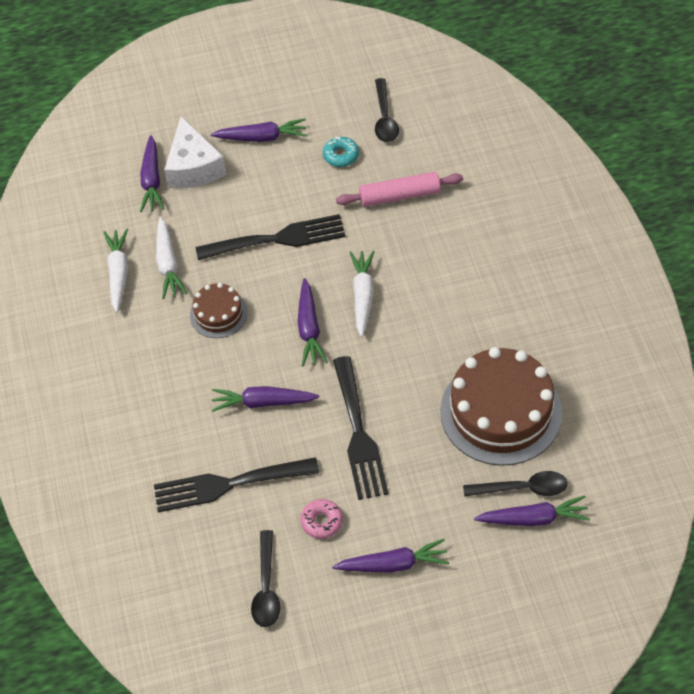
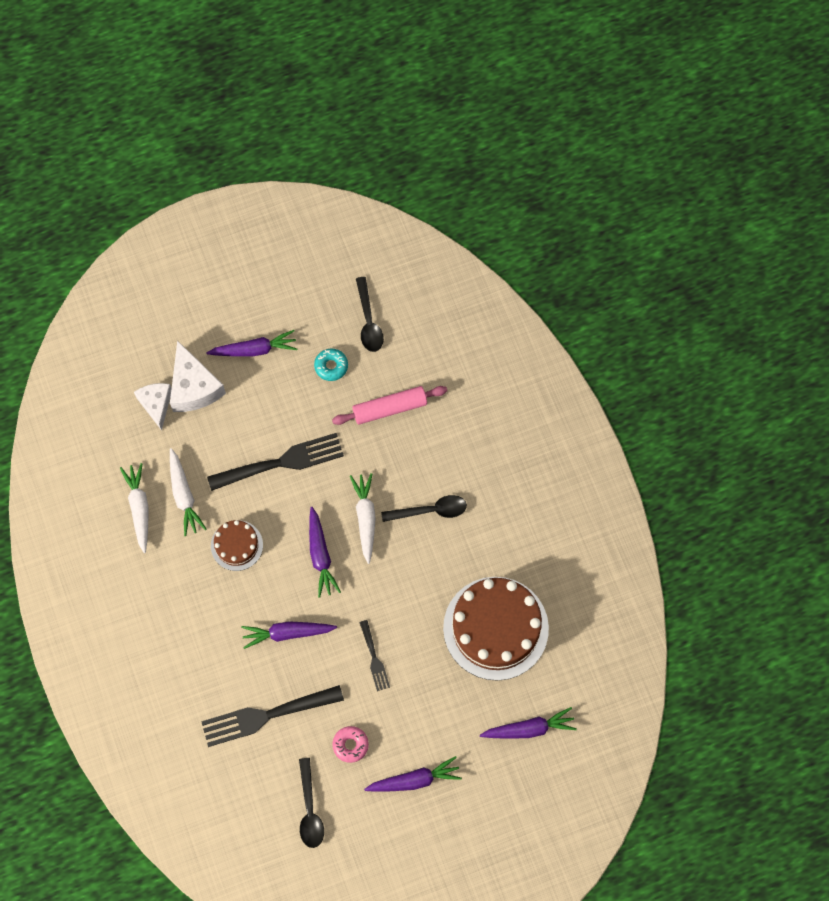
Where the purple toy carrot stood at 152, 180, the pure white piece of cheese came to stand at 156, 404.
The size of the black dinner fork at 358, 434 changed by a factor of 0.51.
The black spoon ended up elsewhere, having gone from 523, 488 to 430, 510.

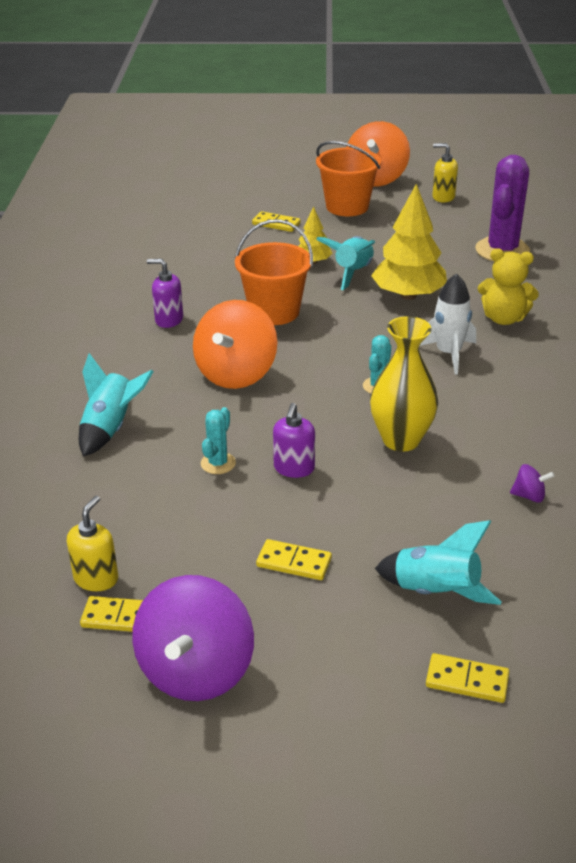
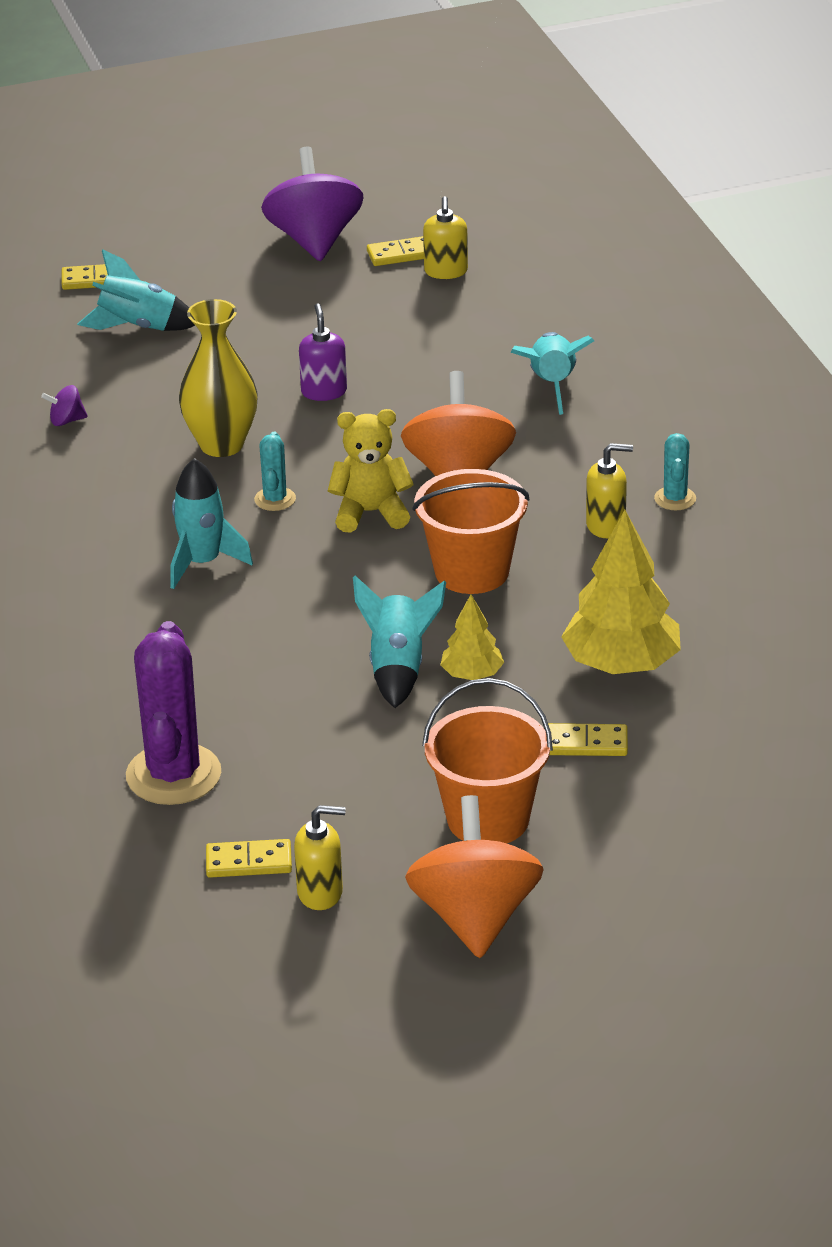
What was the purple soap dispenser at 169, 320 turned into the yellow soap dispenser at 606, 526.
The turquoise saguaro cactus ended up elsewhere, having gone from 218, 463 to 675, 499.
The yellow domino piece ended up elsewhere, having gone from 294, 562 to 249, 862.
The yellow fir tree ended up elsewhere, having gone from 408, 295 to 621, 664.
What was the pure white toy rocket at 448, 354 turned into the turquoise toy rocket at 202, 563.
The yellow teddy ended up elsewhere, having gone from 503, 319 to 371, 513.

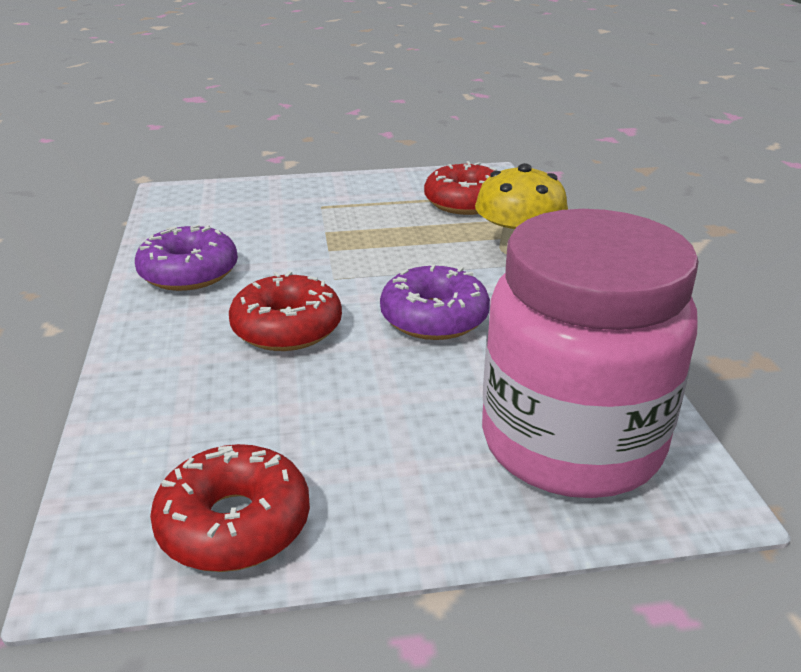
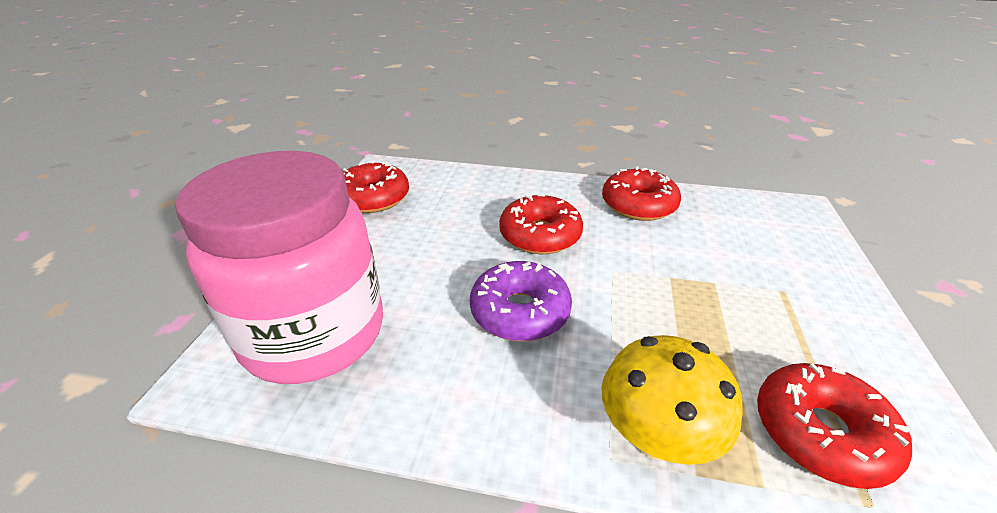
What was the purple glazed donut at 189, 272 turned into the scarlet glazed donut at 638, 205.

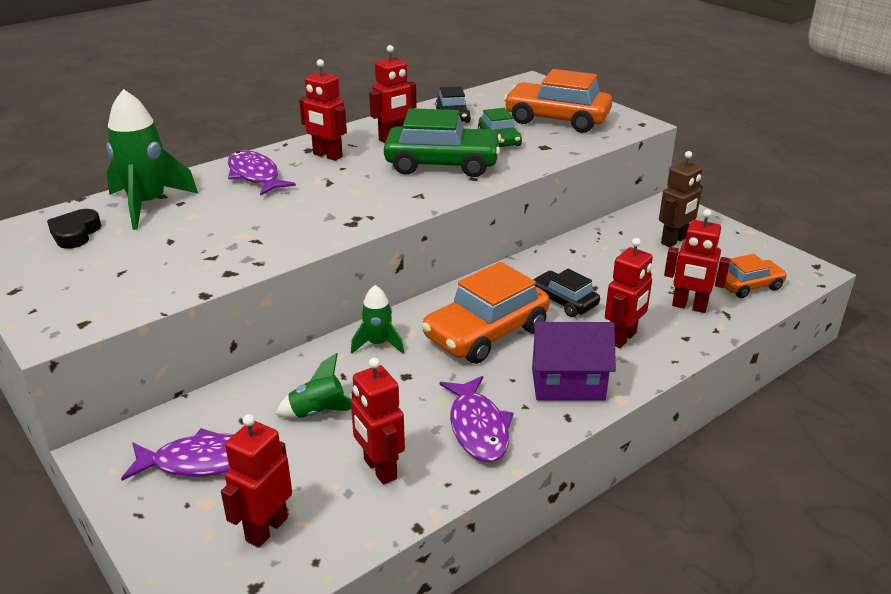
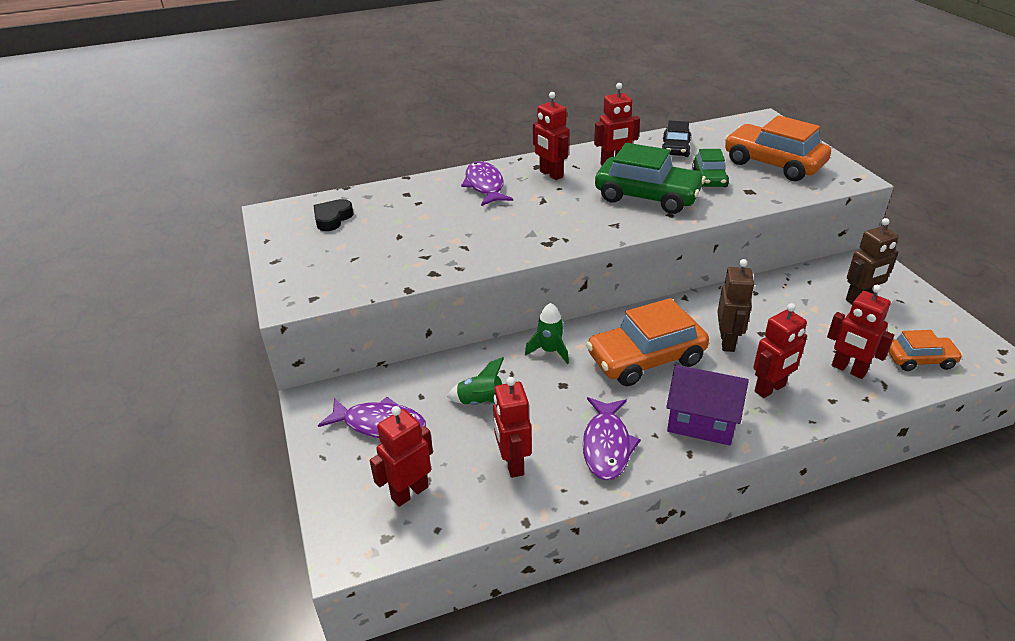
The second view lost the emerald toy rocket at 148, 204.
Where the black automobile stood at 564, 301, the dark brown toy robot came to stand at 727, 342.

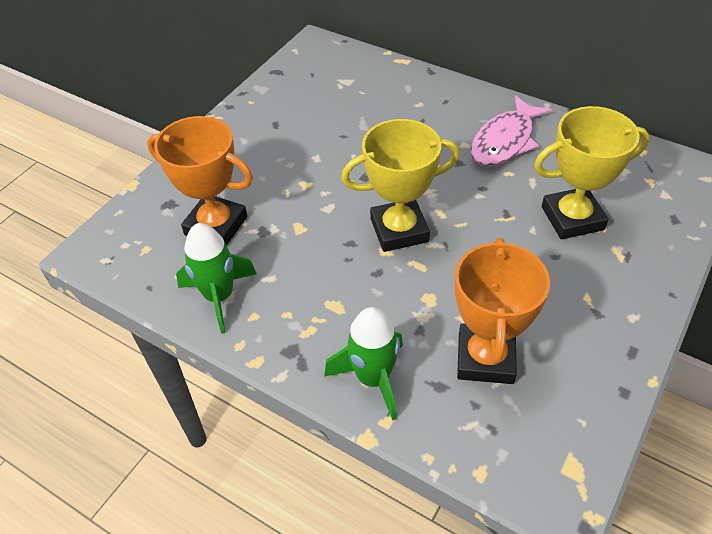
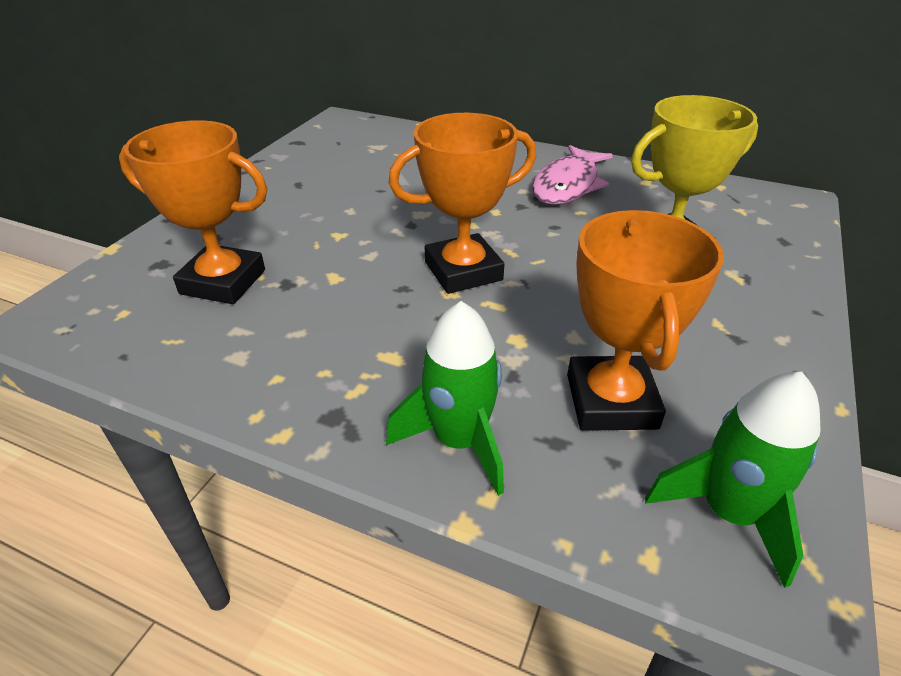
The emerald toy rocket ended up elsewhere, having gone from 219, 296 to 728, 513.
What was the yellow trophy at 399, 230 turned into the bright orange trophy at 463, 271.

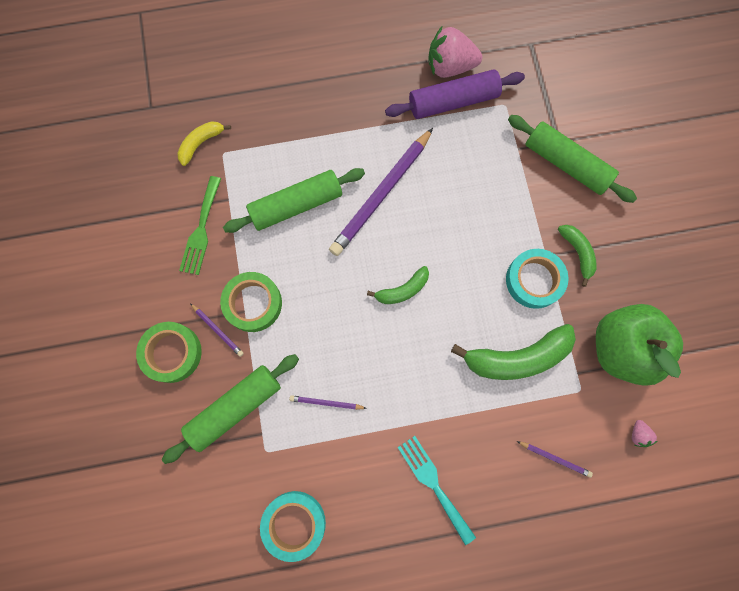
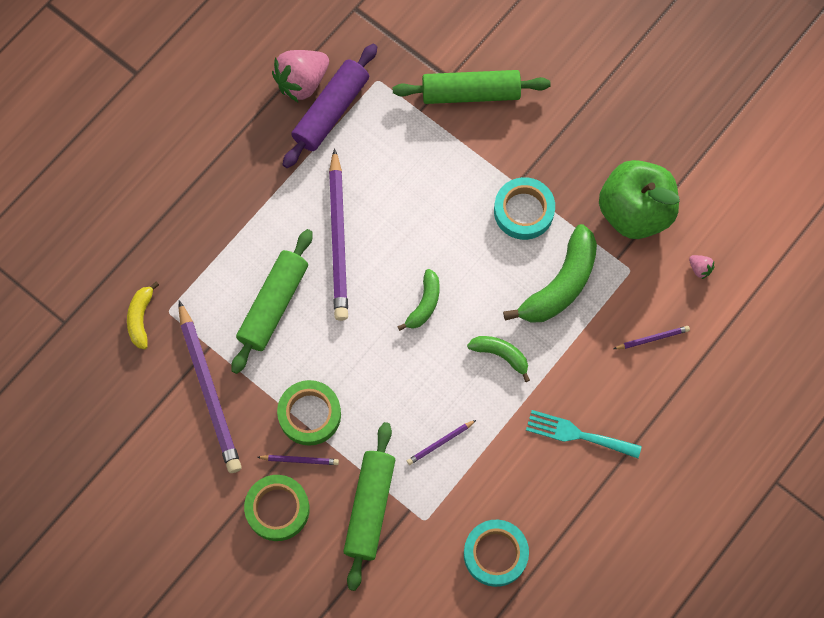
Where the emerald dinner fork stood at 201, 230, the purple lead pencil came to stand at 209, 390.
The emerald banana ended up elsewhere, having gone from 577, 253 to 500, 355.

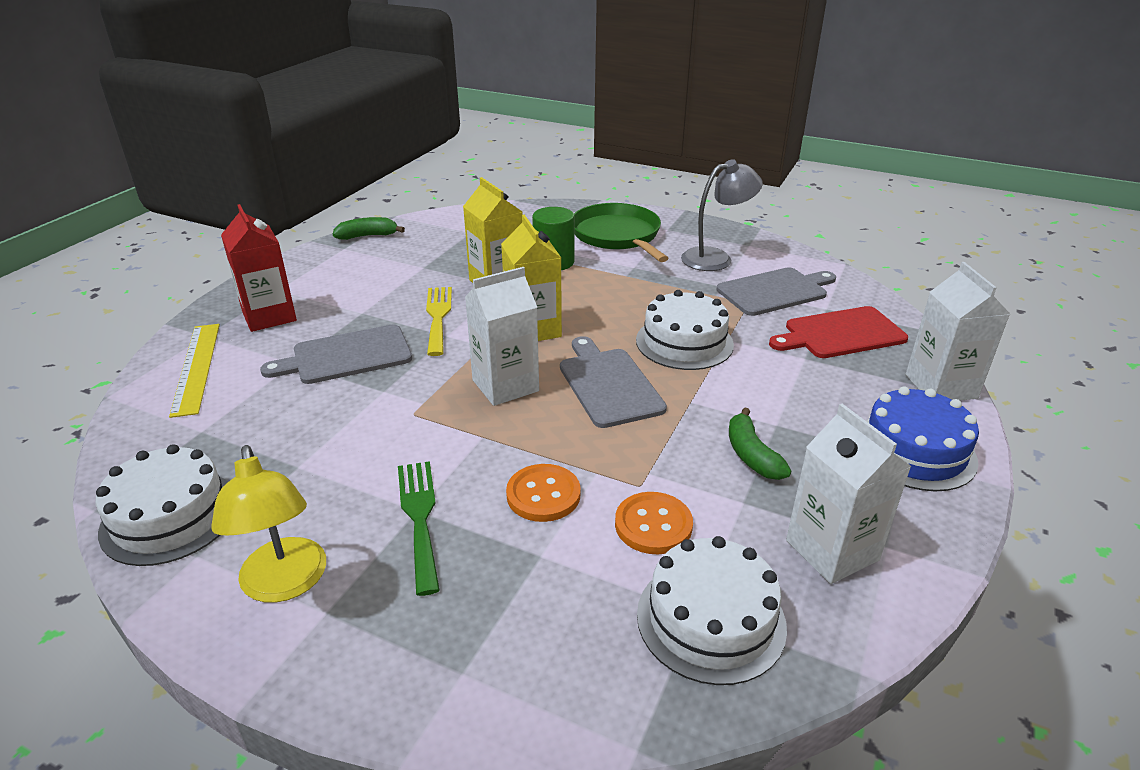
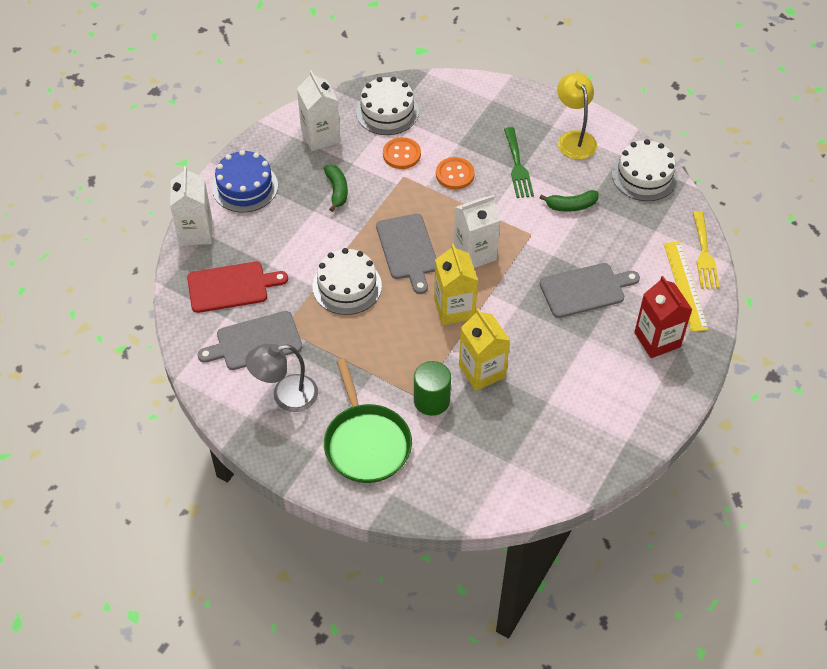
The emerald banana ended up elsewhere, having gone from 368, 236 to 571, 206.
The yellow dinner fork ended up elsewhere, having gone from 438, 317 to 704, 254.

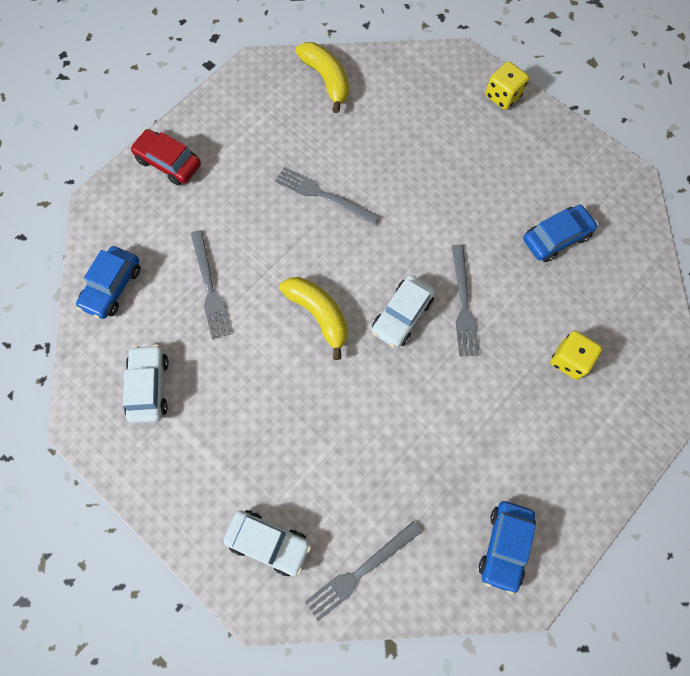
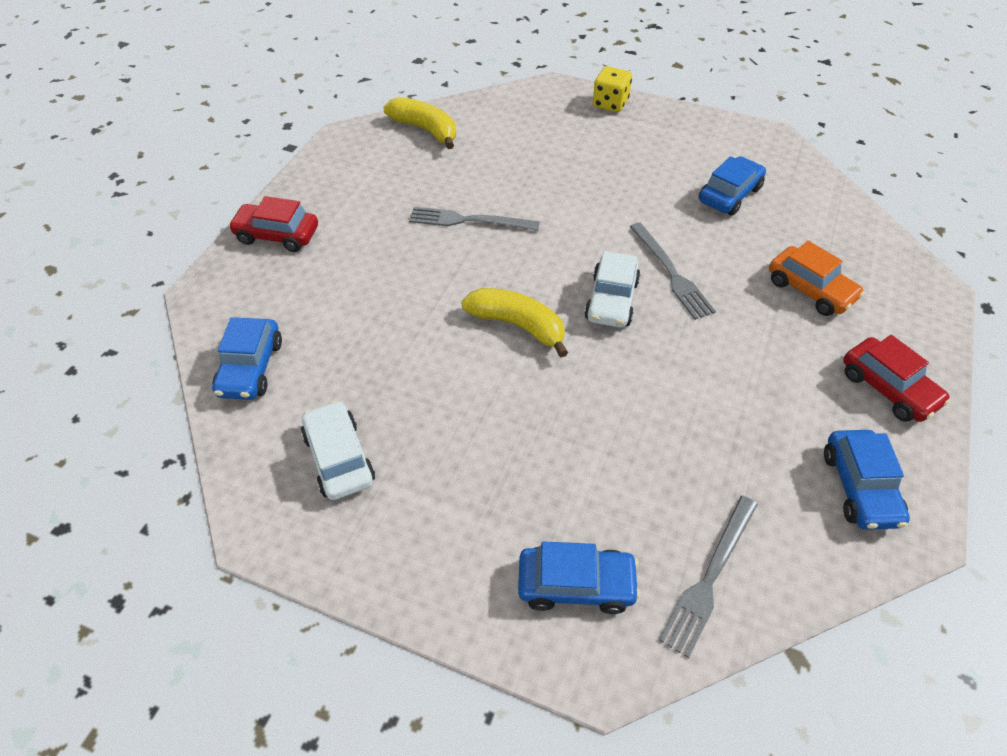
The second view lost the grey dinner fork at 210, 288.
What was the pure white automobile at 268, 542 turned into the royal blue automobile at 576, 585.
Where the yellow die stood at 569, 360, the bright orange automobile came to stand at 810, 290.
The second view gained the scarlet automobile at 888, 388.

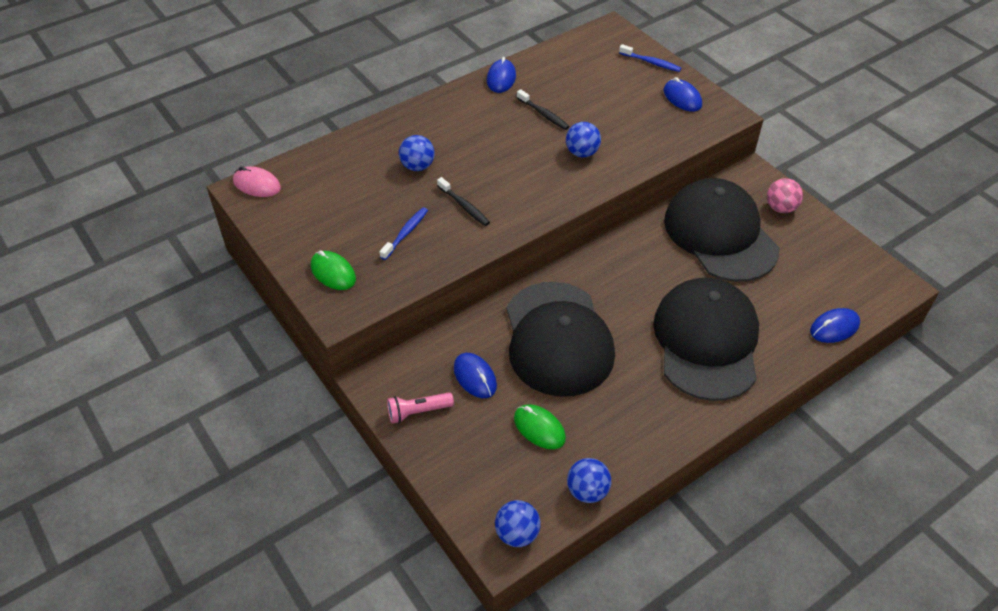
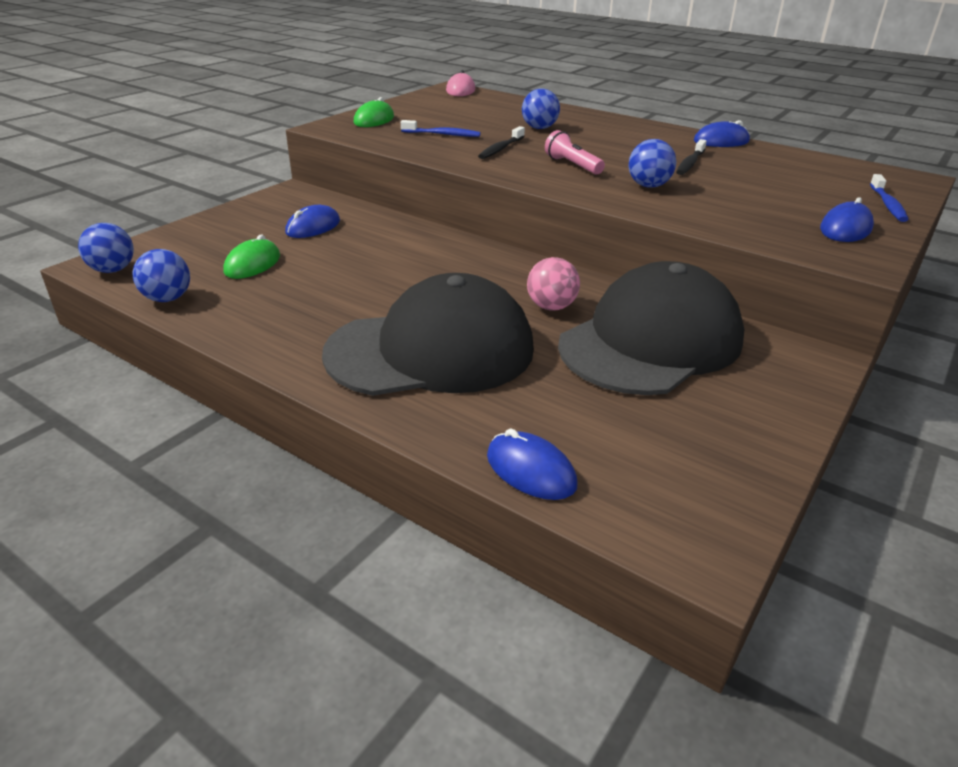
The pink torch ended up elsewhere, having gone from 418, 412 to 572, 165.
The second view lost the black cap at 558, 339.
The pink play ball ended up elsewhere, having gone from 780, 208 to 551, 307.

